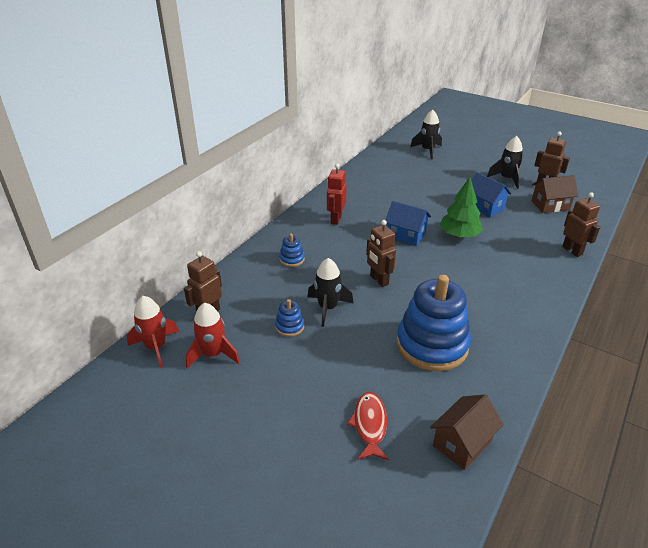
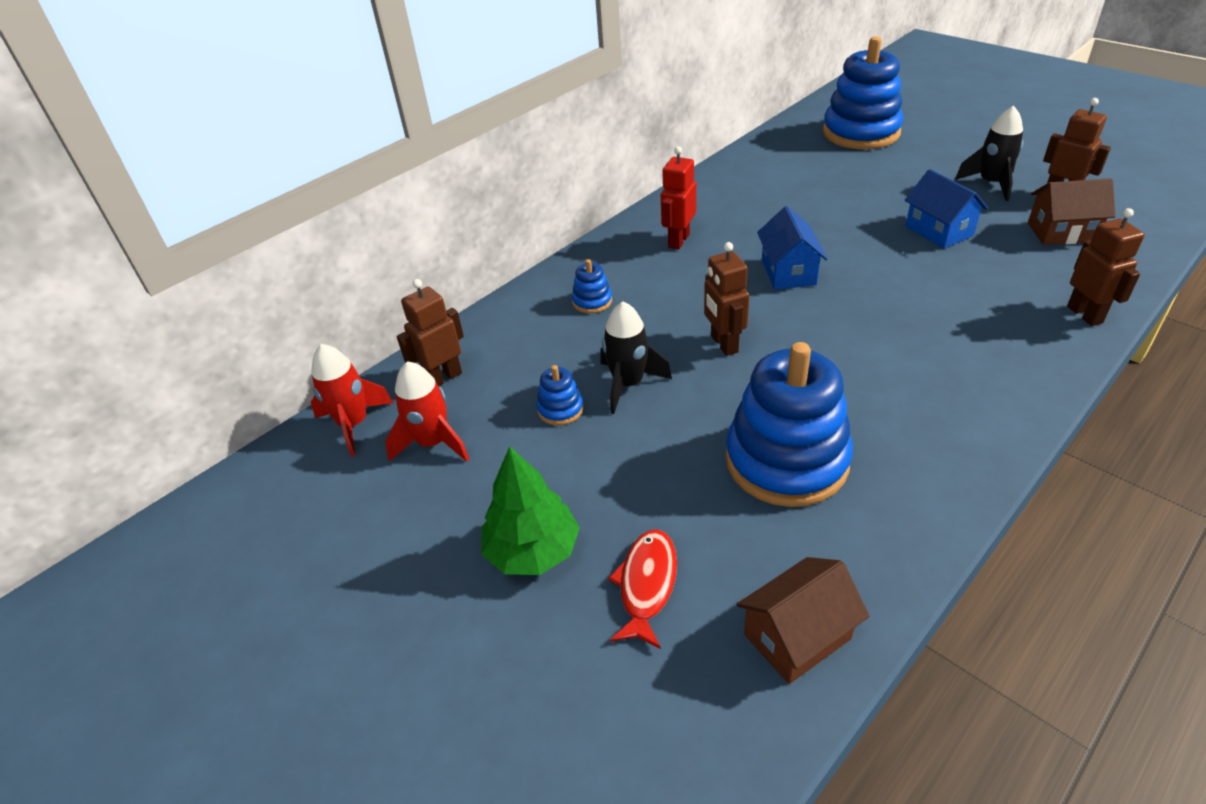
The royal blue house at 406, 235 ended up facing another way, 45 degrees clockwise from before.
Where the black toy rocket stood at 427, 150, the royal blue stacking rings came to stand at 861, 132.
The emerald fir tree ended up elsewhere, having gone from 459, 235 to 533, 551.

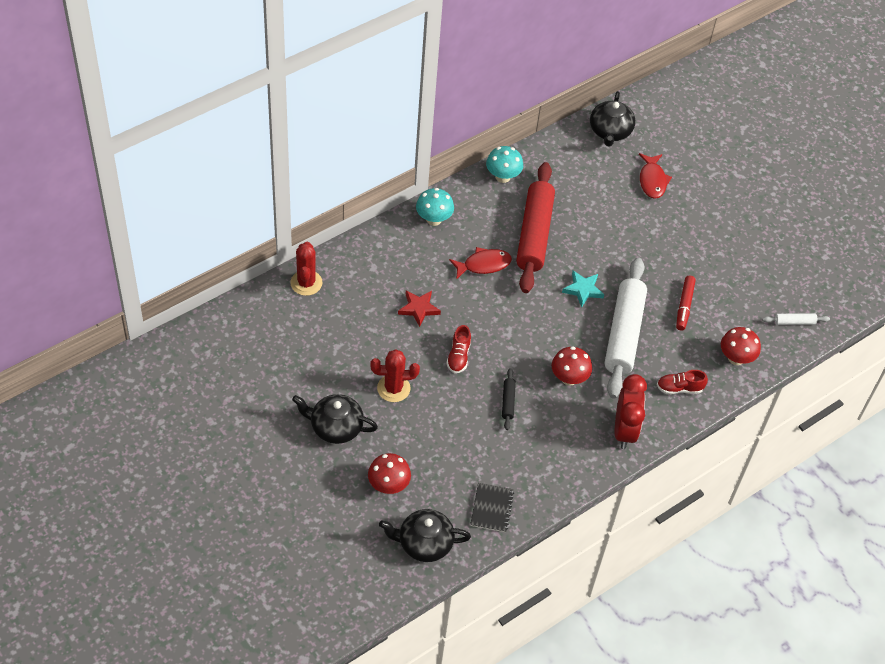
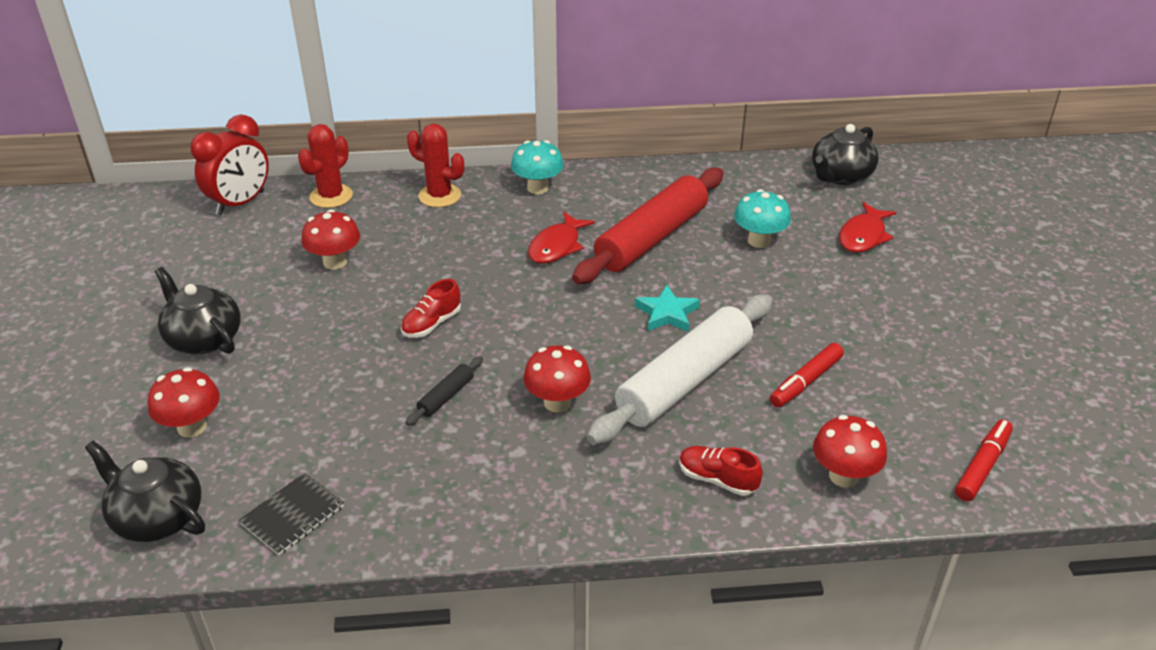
The scarlet saguaro cactus ended up elsewhere, having gone from 393, 388 to 439, 196.
The second view lost the scarlet five-pointed star at 419, 309.
The scarlet fish at 483, 265 ended up facing another way, 105 degrees clockwise from before.
The turquoise toadstool ended up elsewhere, having gone from 503, 177 to 759, 241.
The scarlet clock ended up elsewhere, having gone from 624, 430 to 240, 203.
Where the pure white dough roller stood at 794, 322, the scarlet marker pen came to stand at 982, 466.
The second view gained the scarlet toadstool at 335, 262.

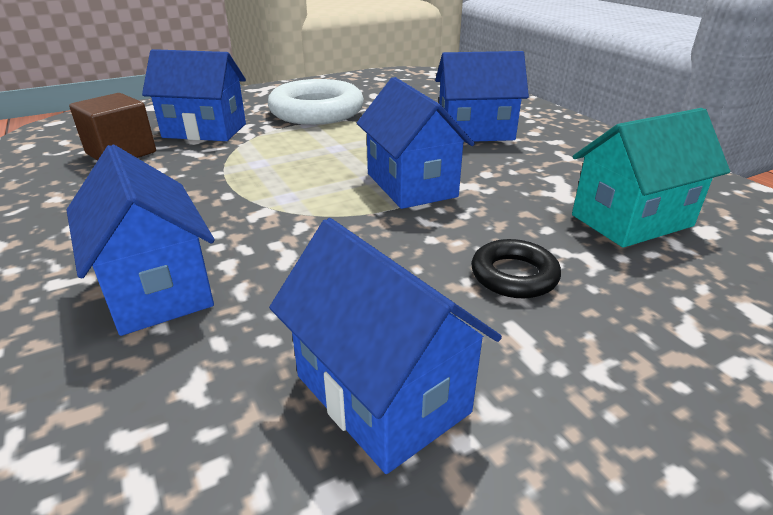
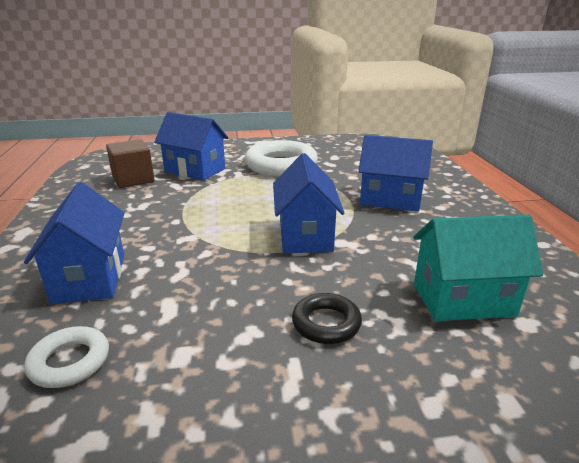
The second view lost the royal blue house at 381, 394.
The second view gained the pure white ring at 70, 362.

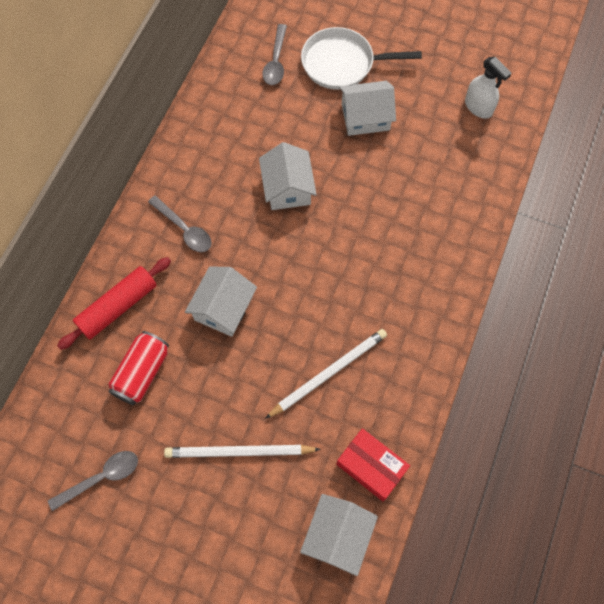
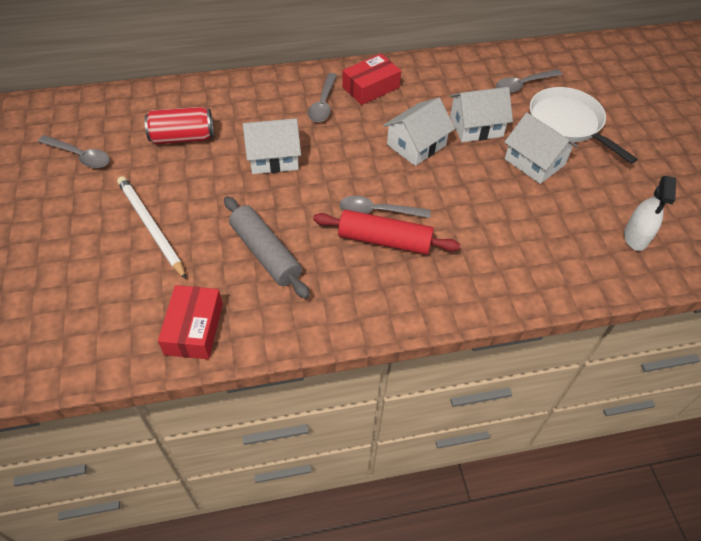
The scarlet dough roller ended up elsewhere, having gone from 118, 307 to 384, 240.
Where the pure white lead pencil stood at 329, 373, the grey dough roller came to stand at 265, 253.
The pure white house ended up elsewhere, having gone from 337, 535 to 476, 126.
The second view gained the grey spoon at 377, 211.
The second view gained the scarlet parcel at 371, 87.

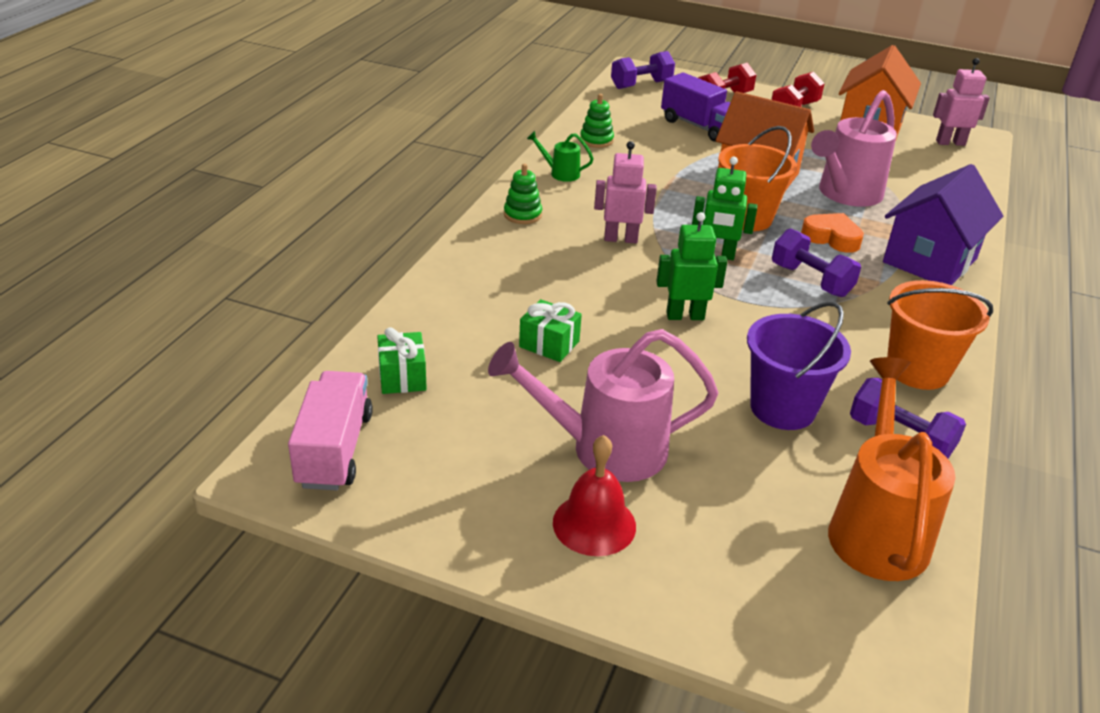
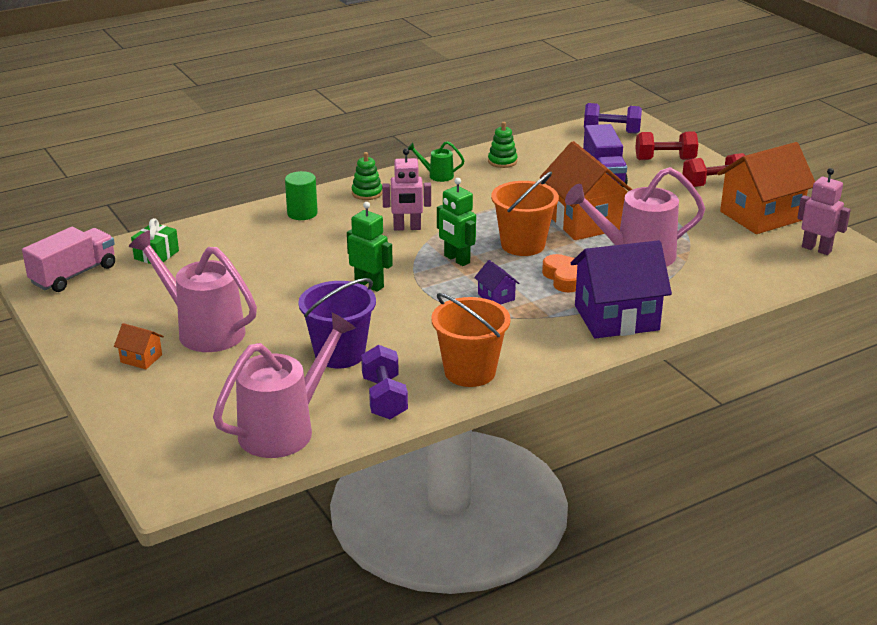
The second view lost the emerald present at 549, 344.
The emerald watering can at 560, 173 ended up facing another way, 45 degrees counterclockwise from before.
Where the scarlet bell stood at 594, 524, the bright orange house came to stand at 141, 358.
The pink toy robot at 620, 239 ended up facing another way, 135 degrees clockwise from before.
Where the purple free weight stood at 811, 280, the purple house came to stand at 496, 297.
What was the bright orange watering can at 876, 527 turned into the pink watering can at 285, 428.
The second view gained the emerald solid cylinder at 302, 213.

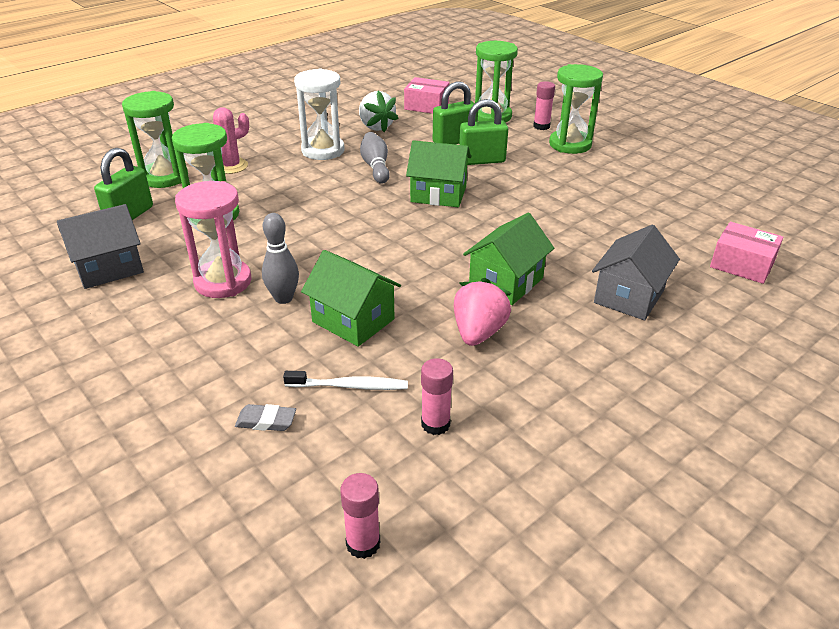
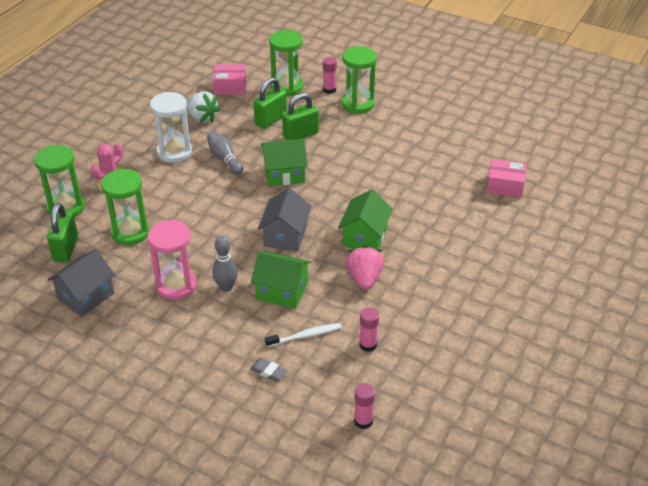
The grey eraser at 266, 421 ended up facing another way, 45 degrees clockwise from before.
The grey house ended up elsewhere, having gone from 629, 296 to 285, 236.

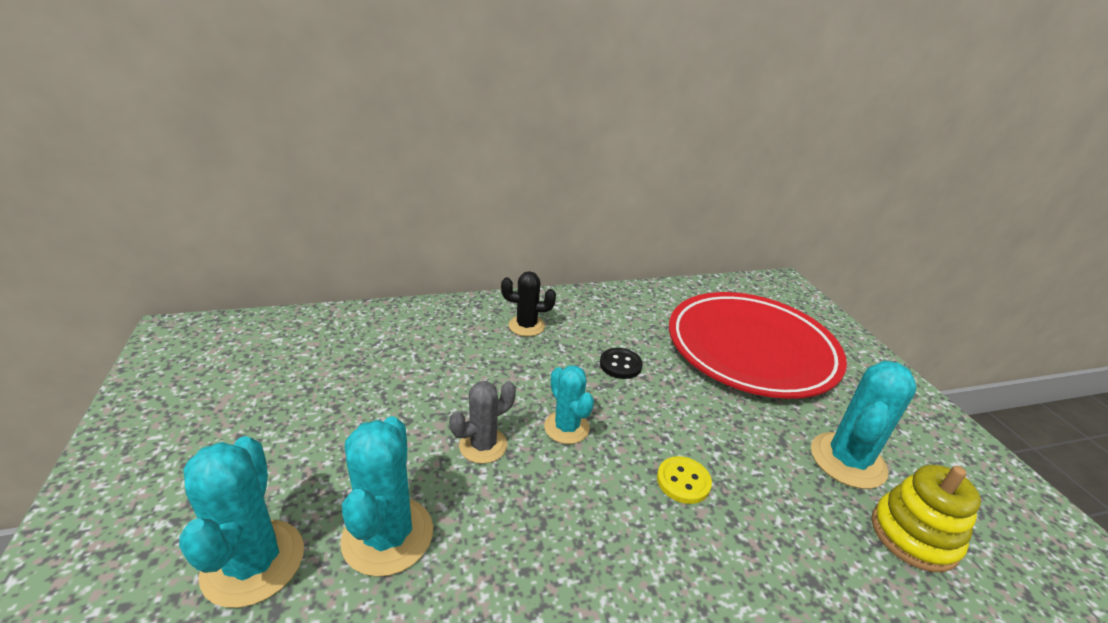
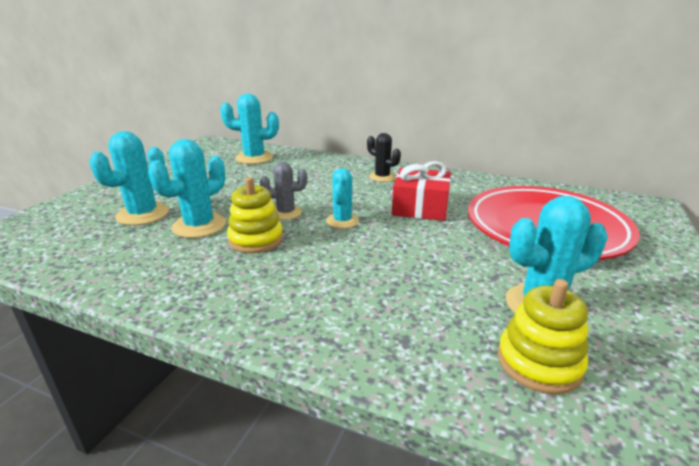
Where the black button stood at 620, 365, the scarlet present came to stand at 420, 207.
The second view lost the yellow button at 683, 481.
The second view gained the turquoise saguaro cactus at 254, 158.
The second view gained the yellow stacking rings at 256, 239.

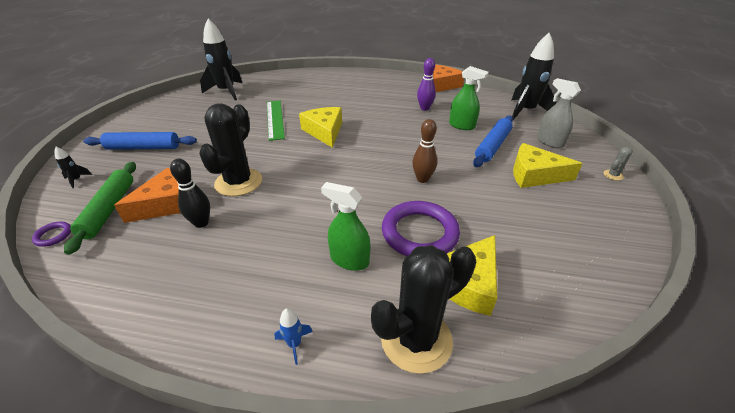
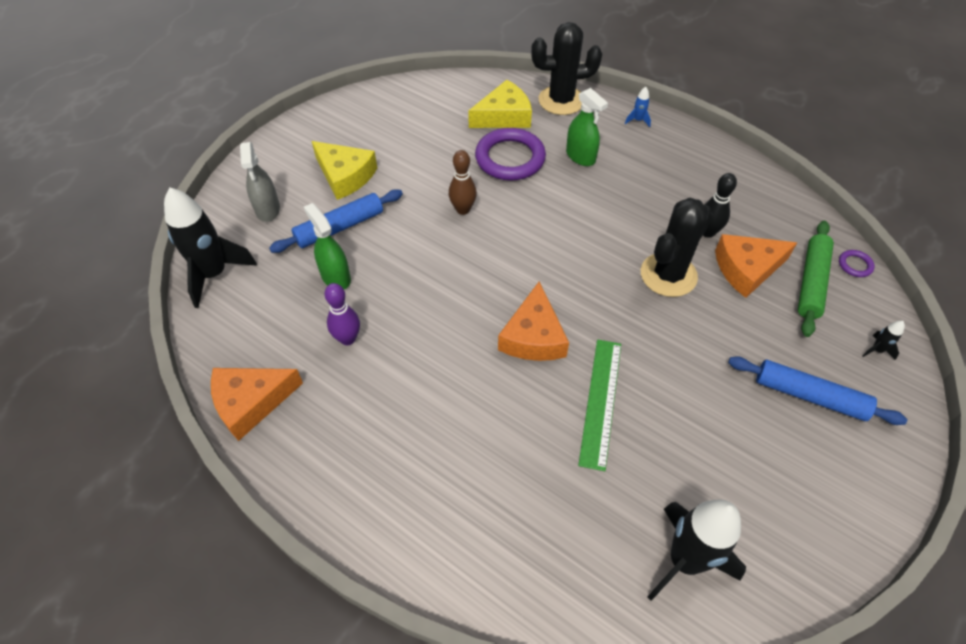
What was the yellow piece of cheese at 324, 131 turned into the bright orange piece of cheese at 533, 336.
The second view lost the grey saguaro cactus at 613, 175.

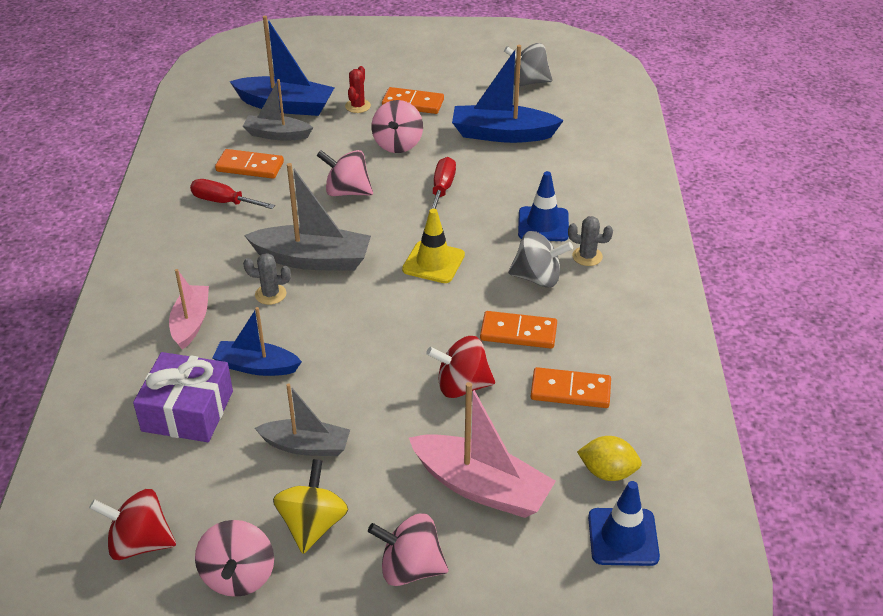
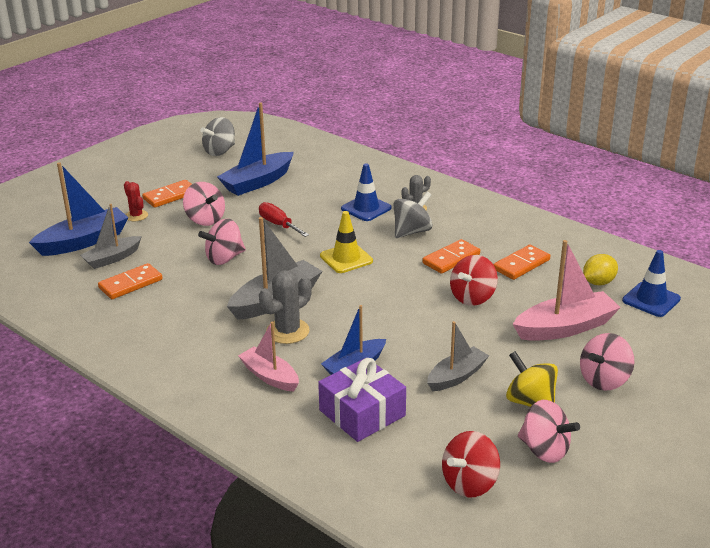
The second view lost the scarlet flat screwdriver at 223, 202.
The size of the grey saguaro cactus at 270, 294 changed by a factor of 1.58.

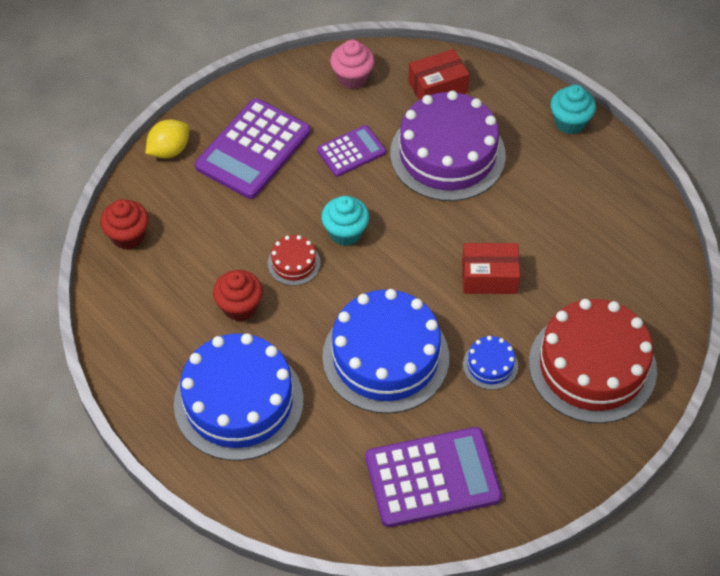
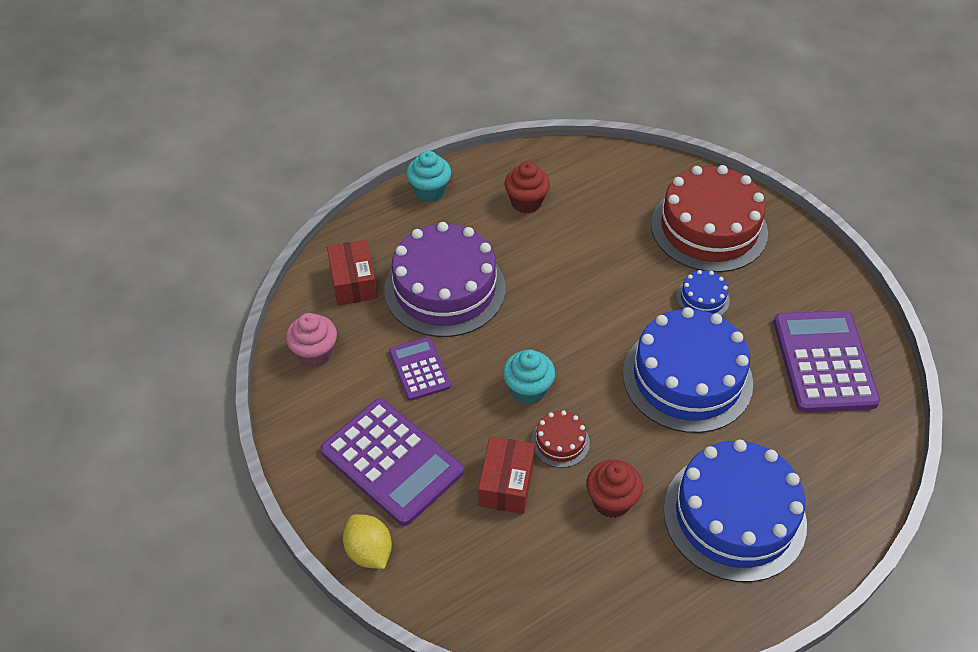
The scarlet muffin ended up elsewhere, having gone from 128, 236 to 526, 202.
The scarlet parcel ended up elsewhere, having gone from 489, 277 to 506, 483.

